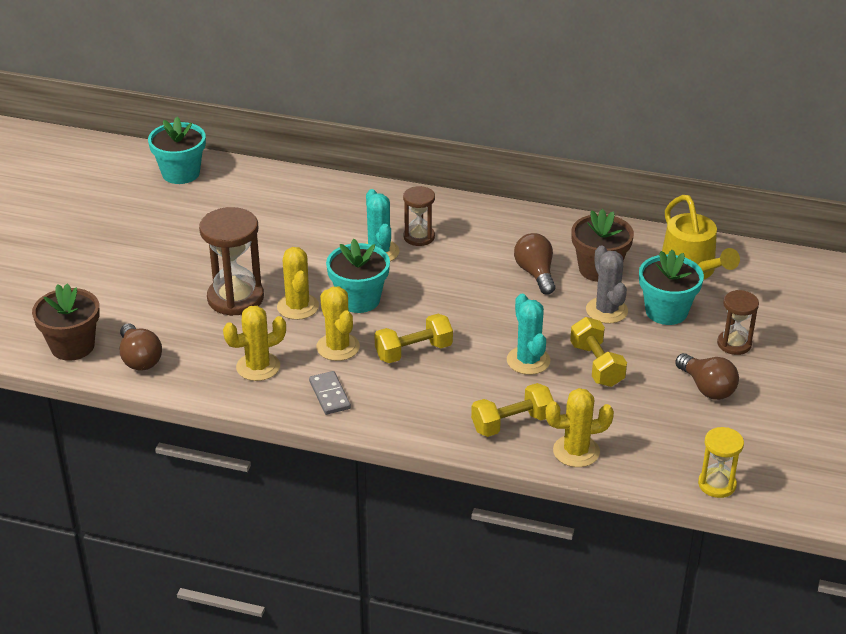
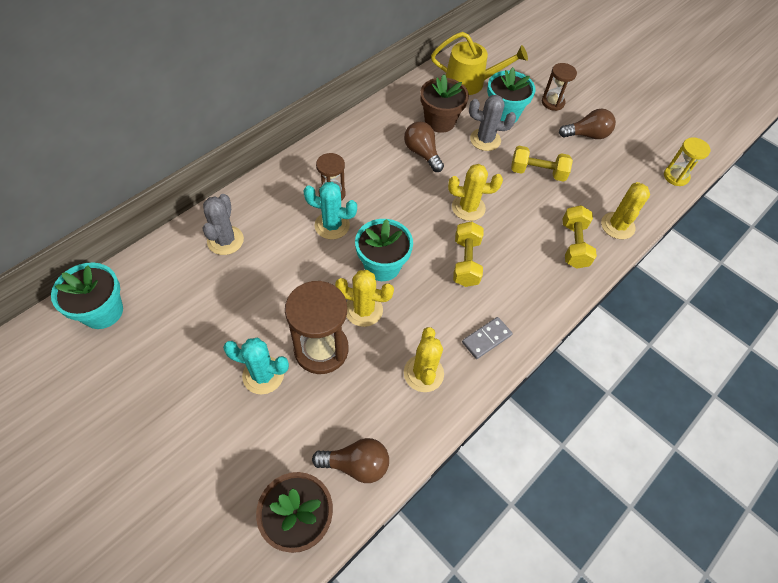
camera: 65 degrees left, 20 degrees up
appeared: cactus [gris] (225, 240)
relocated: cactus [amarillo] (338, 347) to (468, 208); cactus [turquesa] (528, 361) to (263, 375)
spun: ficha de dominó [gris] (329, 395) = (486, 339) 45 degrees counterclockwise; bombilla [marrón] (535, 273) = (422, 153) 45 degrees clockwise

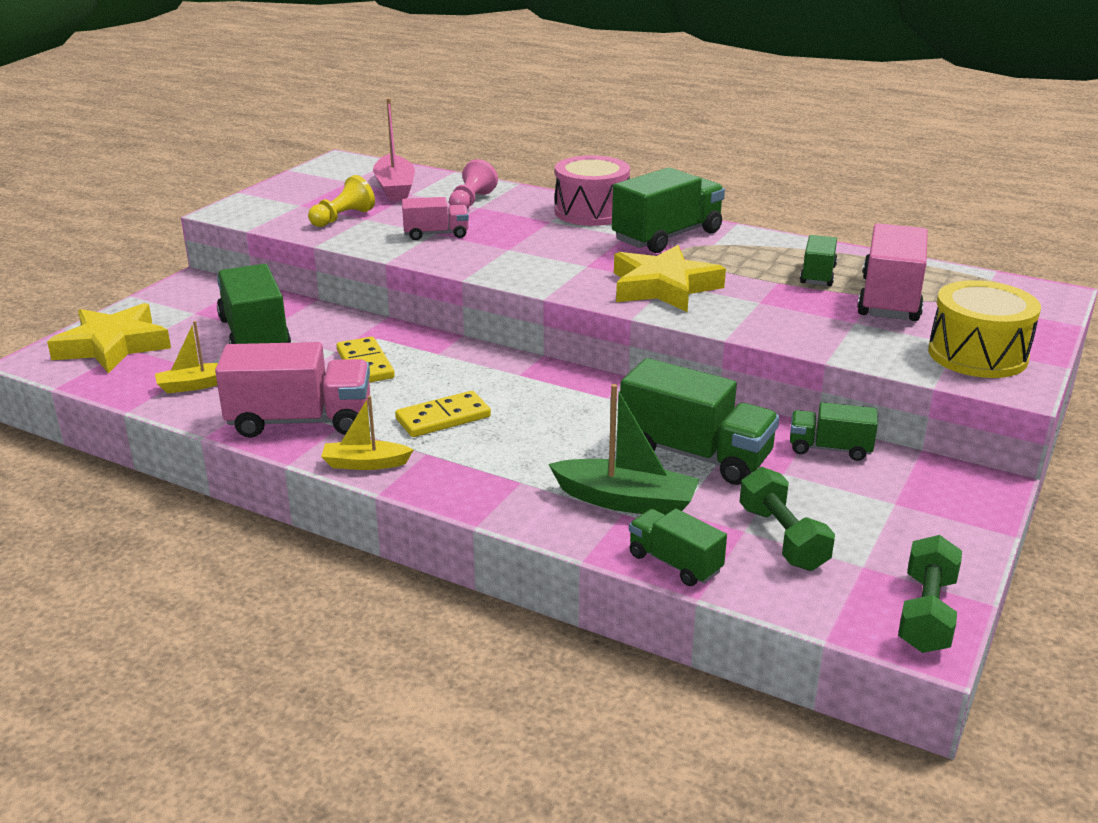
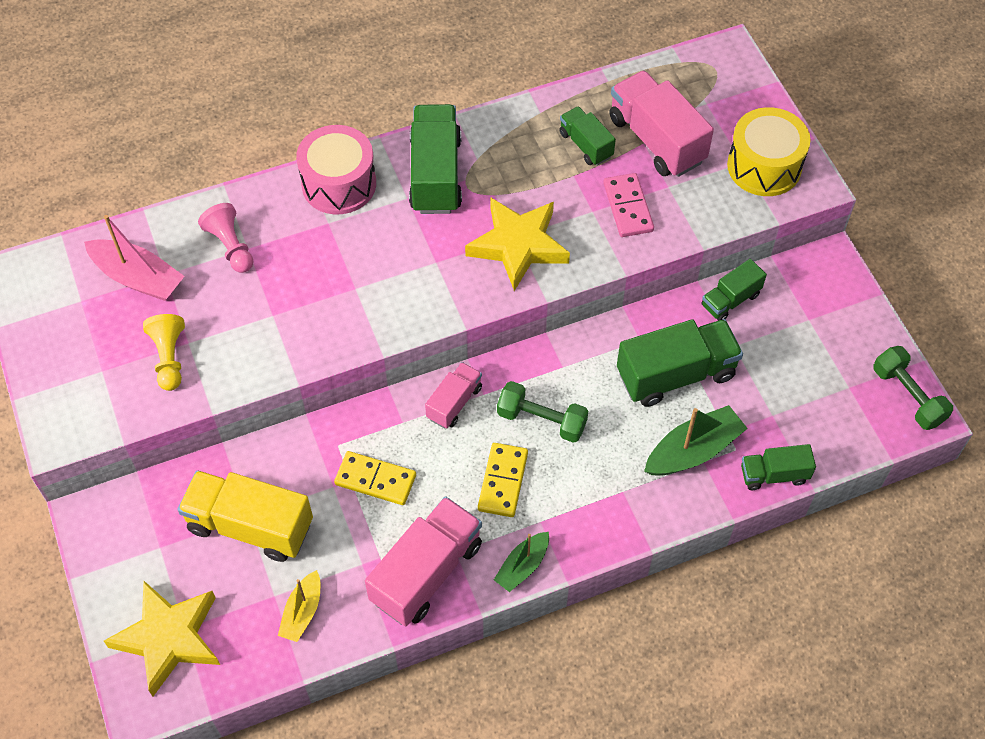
camera: 50 degrees left, 30 degrees up
appeared: ficha de dominó [rosa] (627, 207)
relocated: camión [rosa] (436, 234) to (454, 403); mancuerna [verde] (782, 538) to (541, 420)
colour: camión [verde] (255, 335) to camión [amarillo] (250, 526); barco [amarillo] (365, 464) to barco [verde] (522, 566)

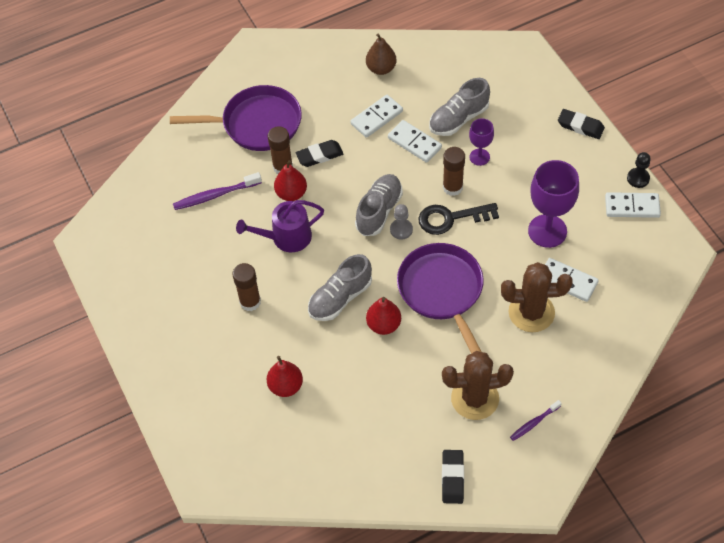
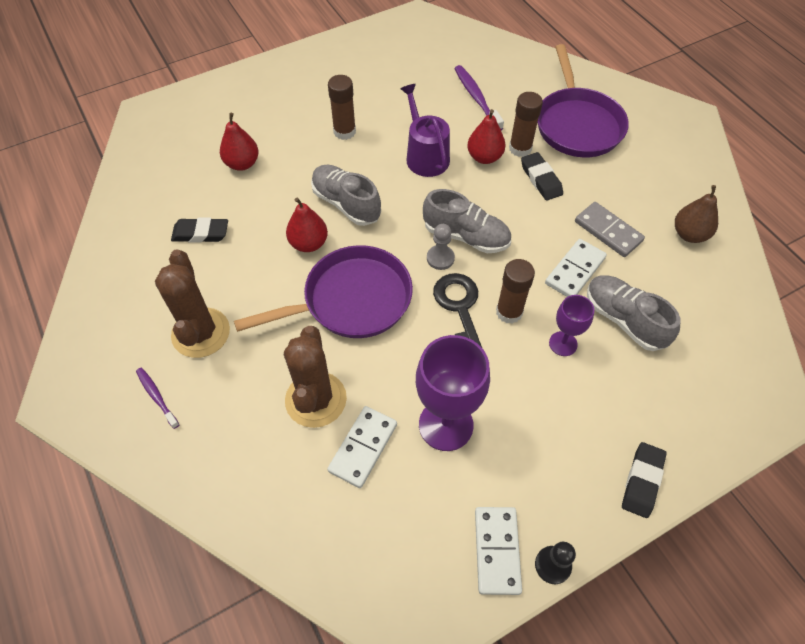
camera: 85 degrees right, 0 degrees up
relocated: goma de borrar [negro] (452, 478) to (201, 233)
colour: ficha de dominó [blanco] (376, 118) to ficha de dominó [gris] (608, 231)

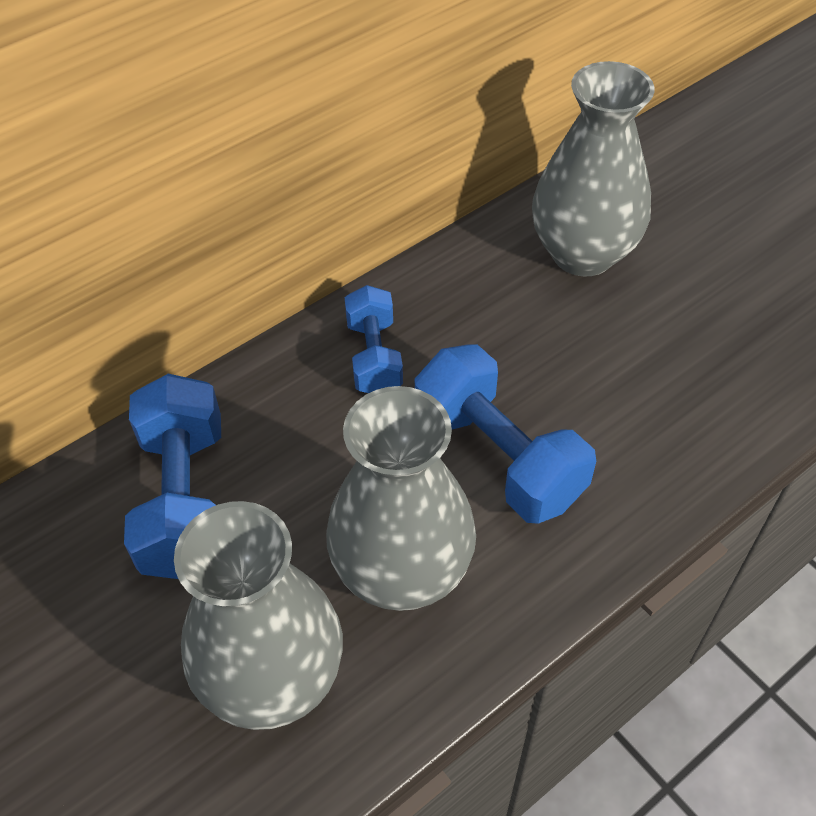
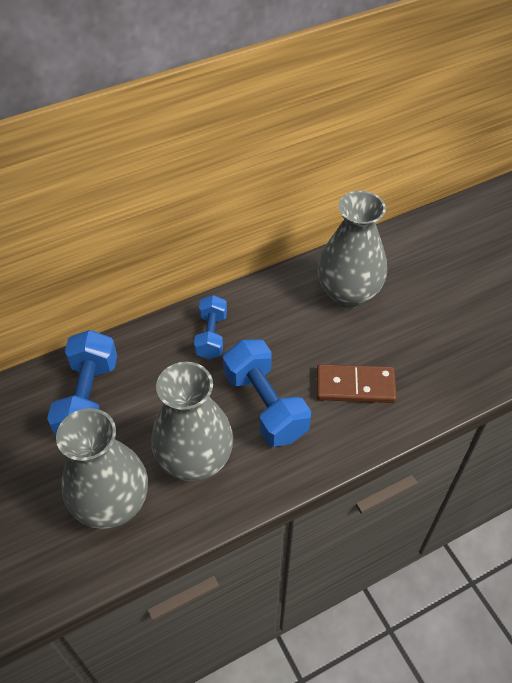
camera: 10 degrees right, 0 degrees up
appeared: ficha de dominó [marrón] (355, 386)

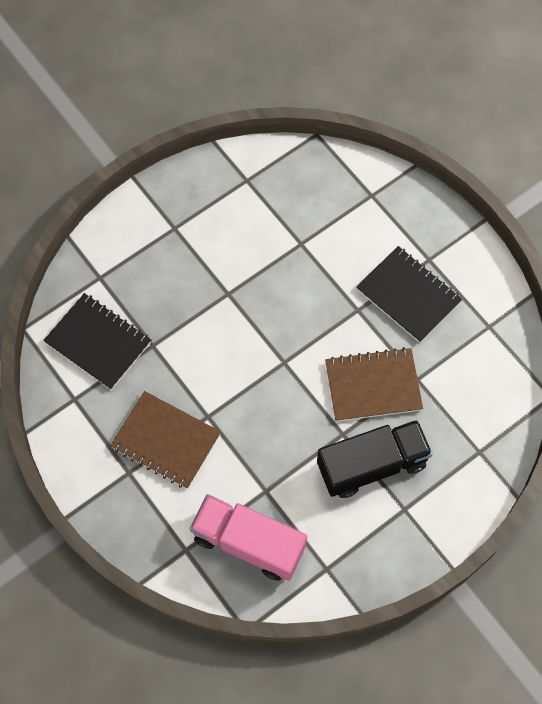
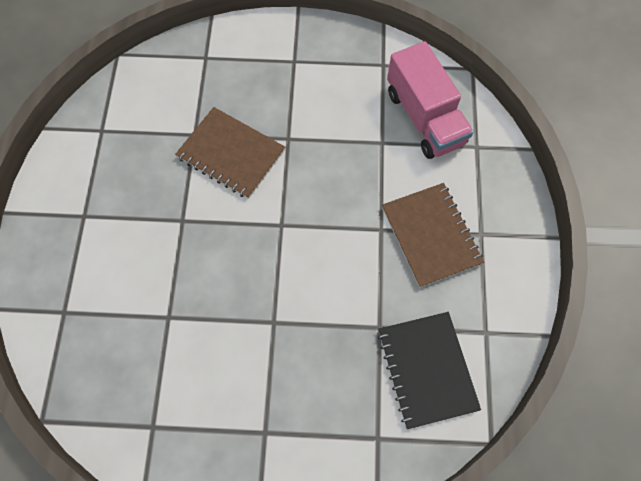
camera: 140 degrees left, 0 degrees up
missing: camión [negro] (372, 465); cuaderno [negro] (408, 295)

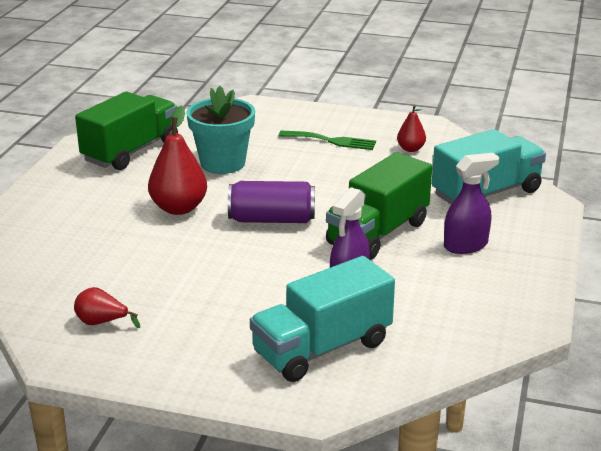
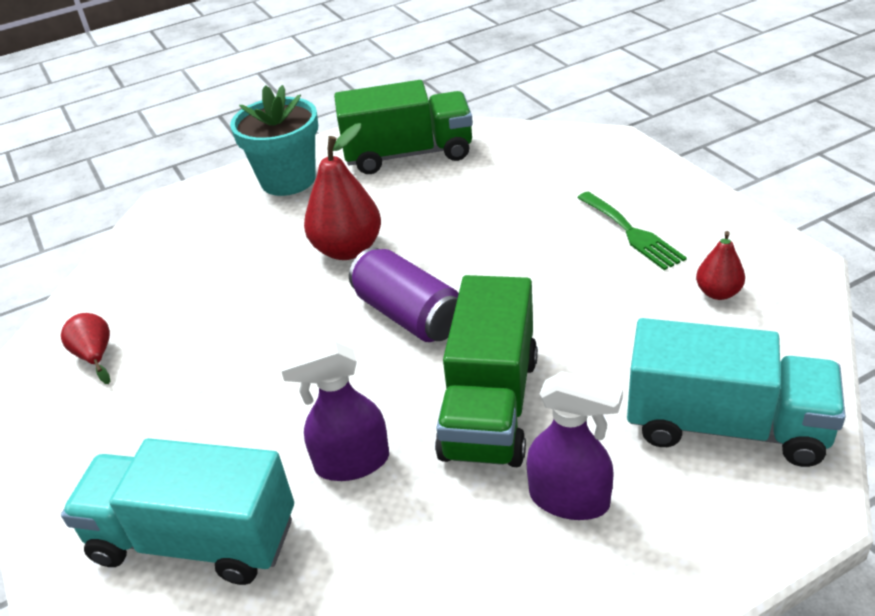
camera: 50 degrees right, 10 degrees up
relocated: maceta [turquesa] (223, 163) to (288, 180)
spun: camión [verde] (378, 233) = (490, 406) 75 degrees counterclockwise

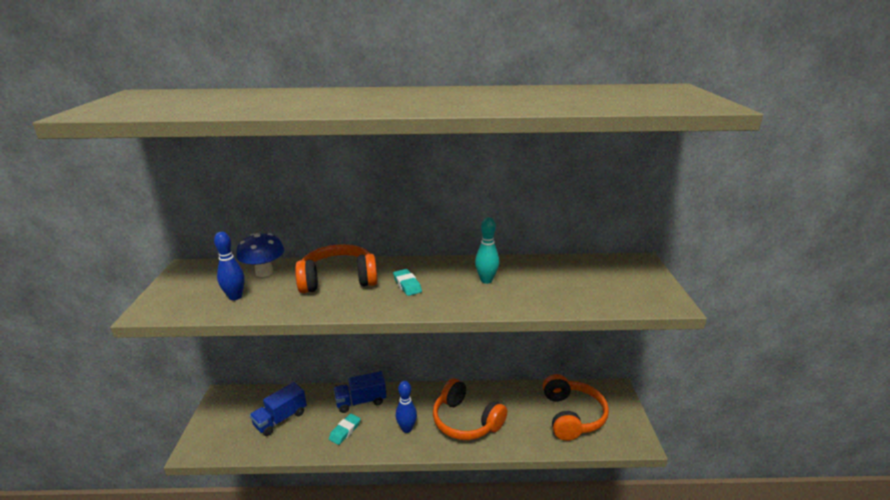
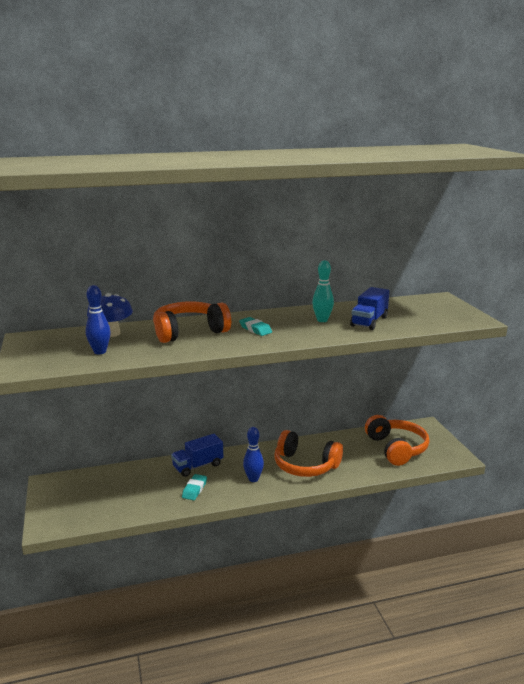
camera: 15 degrees left, 5 degrees down
relocated: camión [azul] (280, 419) to (369, 321)

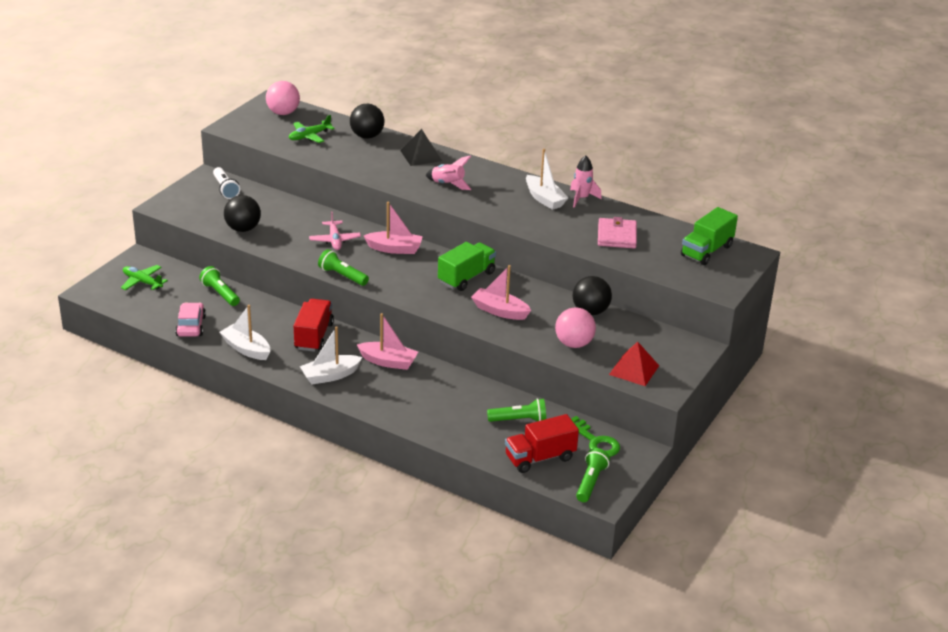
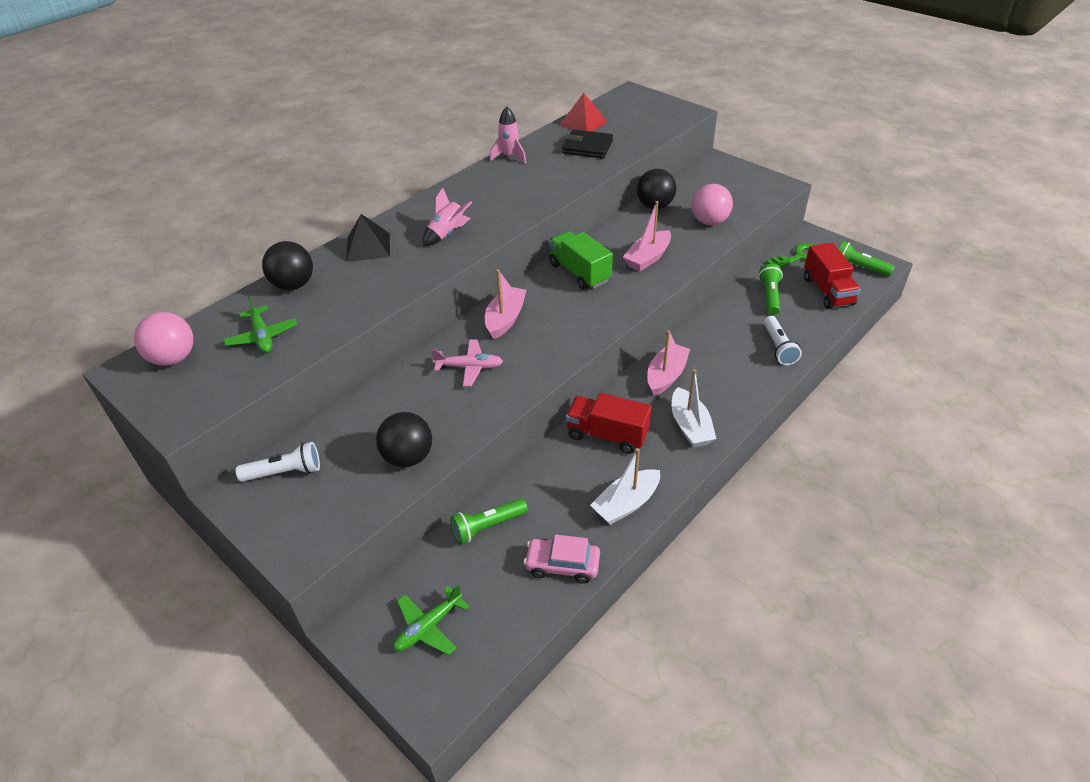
camera: 75 degrees left, 10 degrees up
missing: lámpara de mano [verde] (342, 276); barco [blanco] (544, 199); camión [verde] (706, 251)
appeared: lámpara de mano [blanco] (778, 347)
relocated: pirámide [rojo] (634, 370) to (583, 123)
colour: cartera [rosa] (617, 236) to cartera [negro] (587, 147)

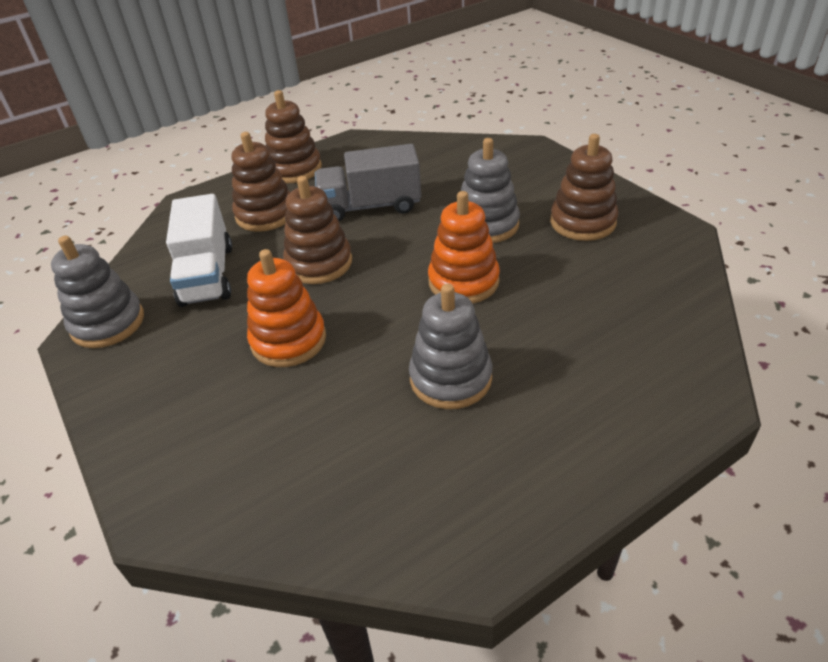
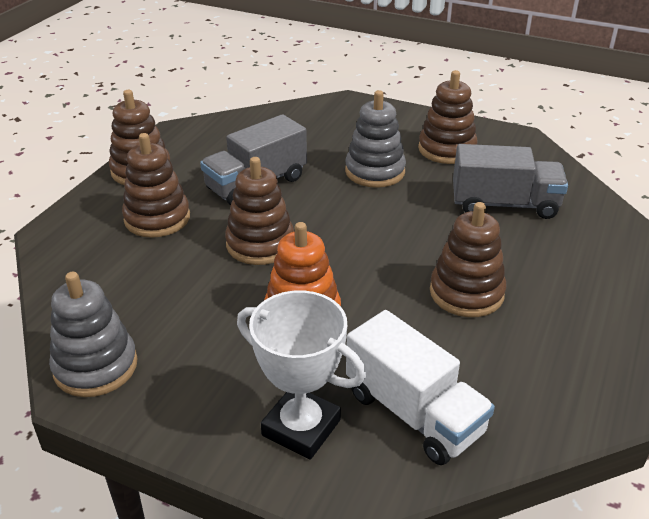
camera: 35 degrees left, 5 degrees down
missing: juguete apilable [naranja] (463, 282)
appeared: trofeo [blanco] (301, 428); camión [gris] (504, 204)
relocated: camión [blanco] (207, 275) to (413, 413)
colour: juguete apilable [gris] (450, 378) to juguete apilable [marrón] (466, 293)

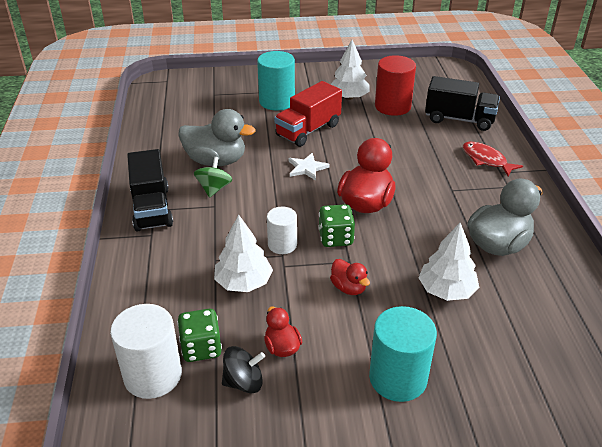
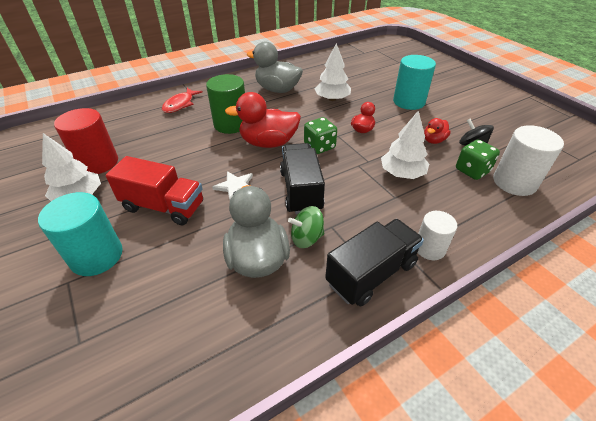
camera: 115 degrees left, 5 degrees up
appeared: cilindro [verde] (231, 124)
relocated: cilindro [blanco] (282, 244) to (429, 248); camión [negro] (459, 119) to (301, 190)

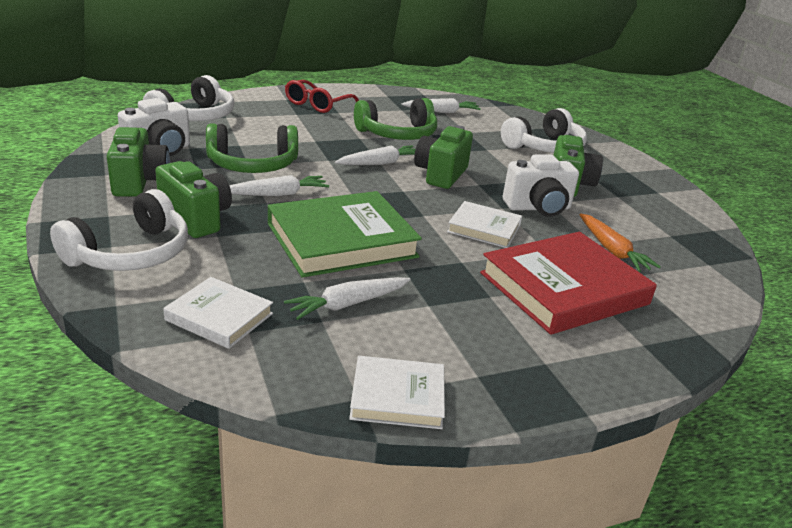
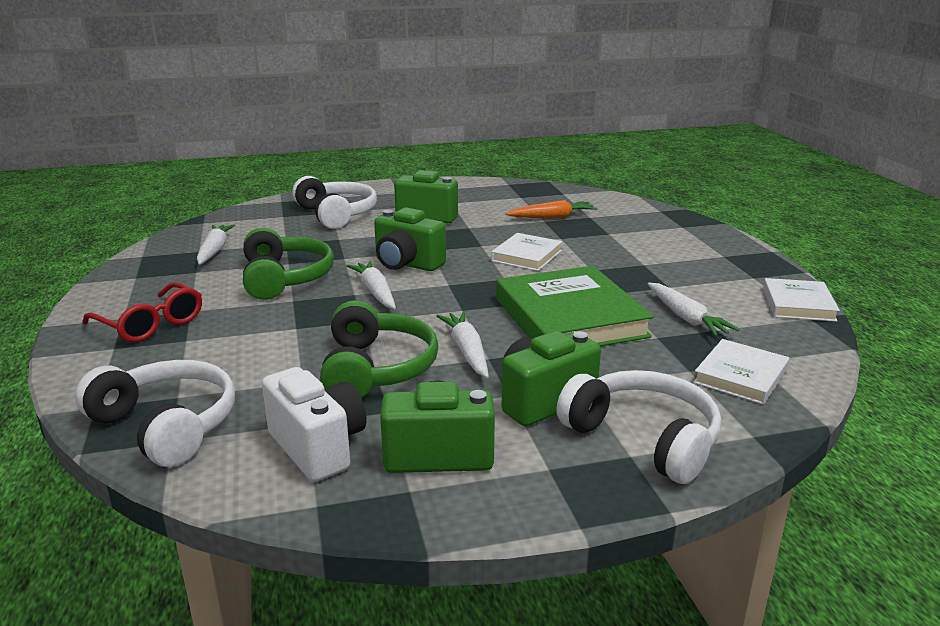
camera: 80 degrees left, 5 degrees down
missing: libro [rojo] (564, 288); cámara [blanco] (538, 208)

